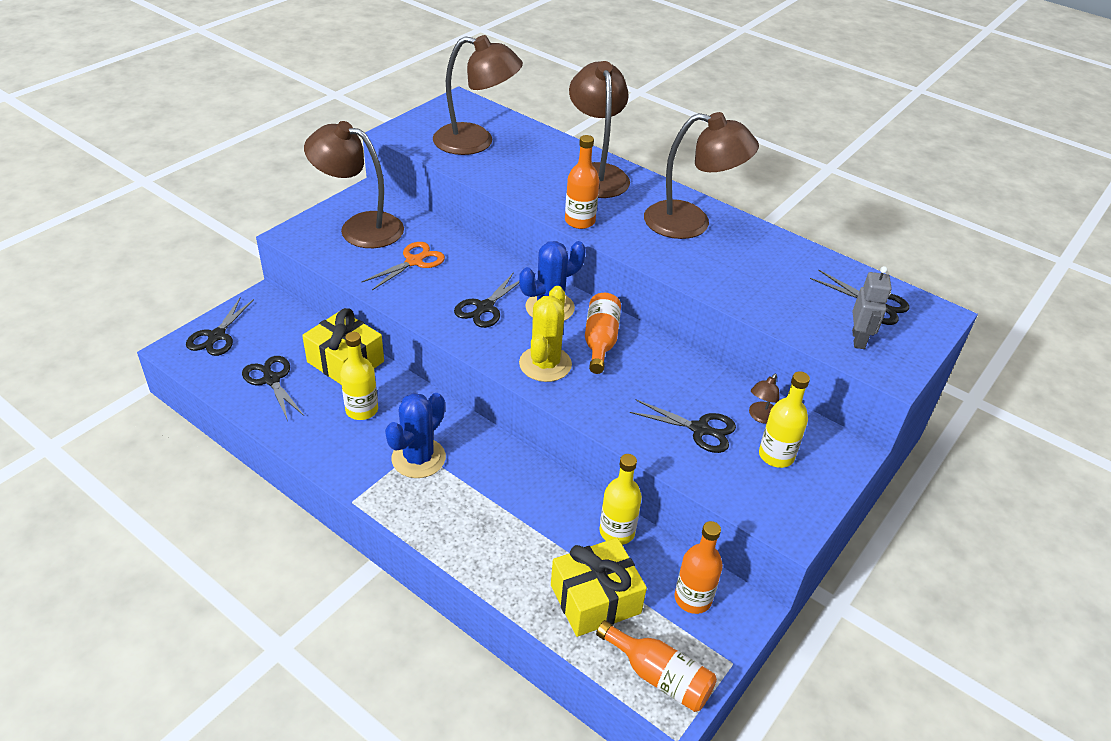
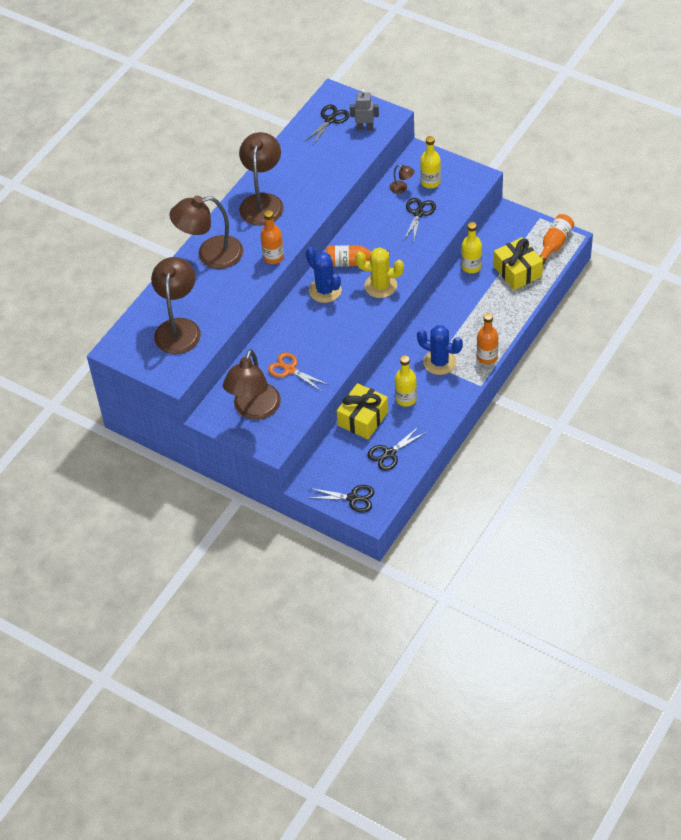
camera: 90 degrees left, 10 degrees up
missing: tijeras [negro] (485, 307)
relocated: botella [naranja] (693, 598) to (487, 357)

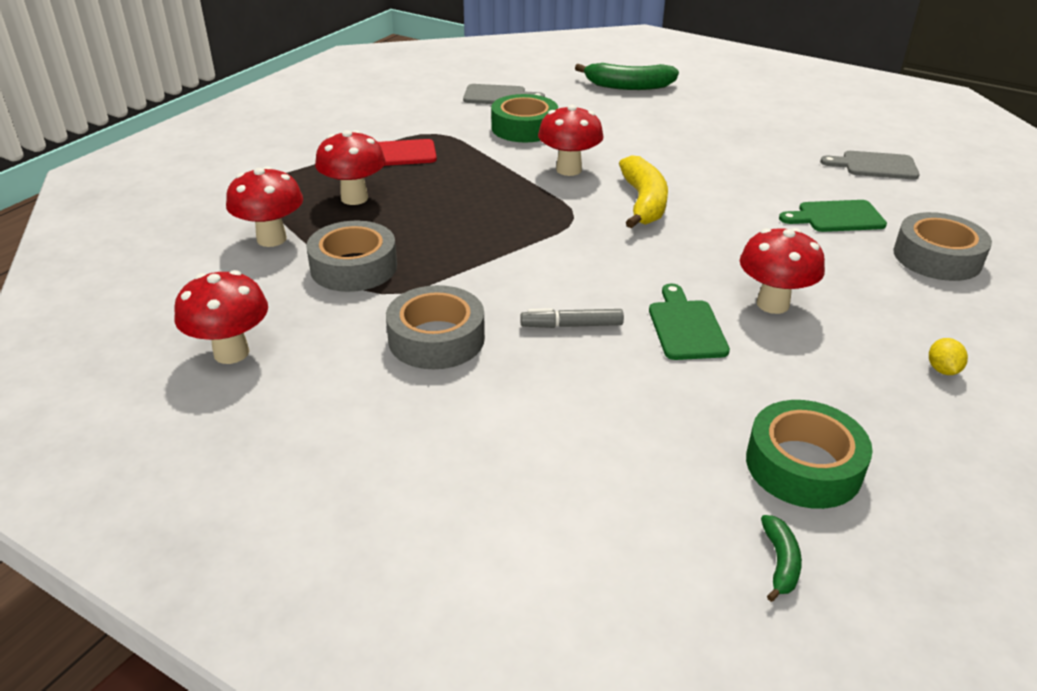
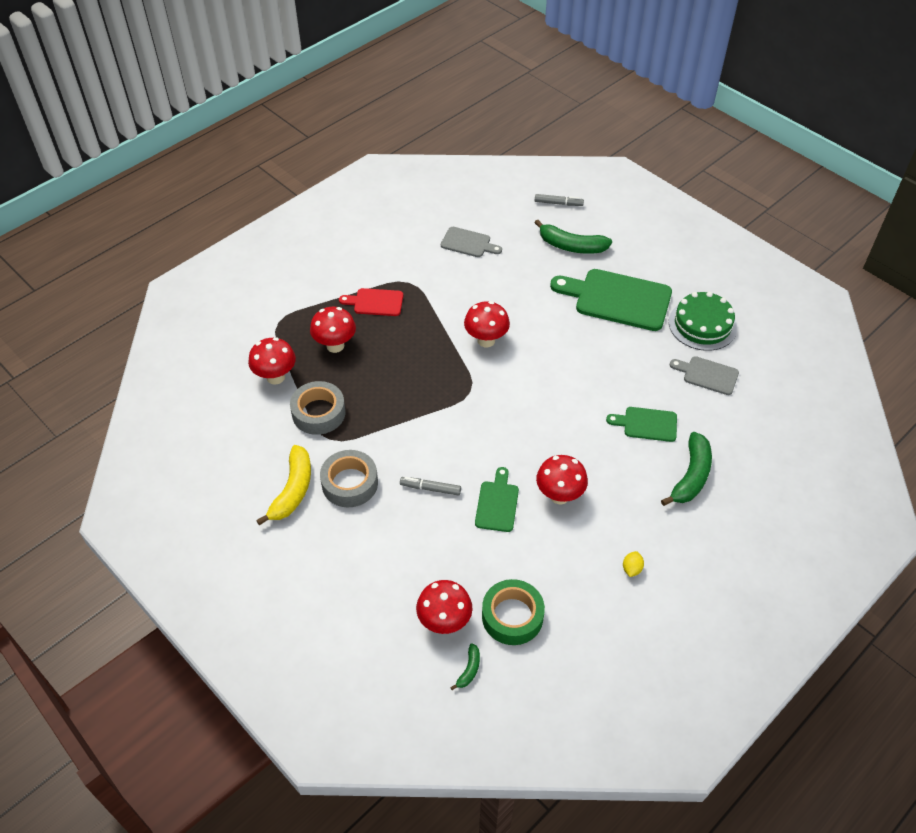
camera: 15 degrees right, 15 degrees up
missing: cinta adhesiva [verde] (524, 128)
appeared: rotulador [gris] (558, 203); tabla de cortar [verde] (617, 299); tarta [verde] (702, 325)
relocated: seta [rojo] (231, 353) to (444, 622); plátano [amarillo] (643, 202) to (293, 490)
exchanged: cinta adhesiva [gris] (937, 257) to plátano [verde] (691, 476)

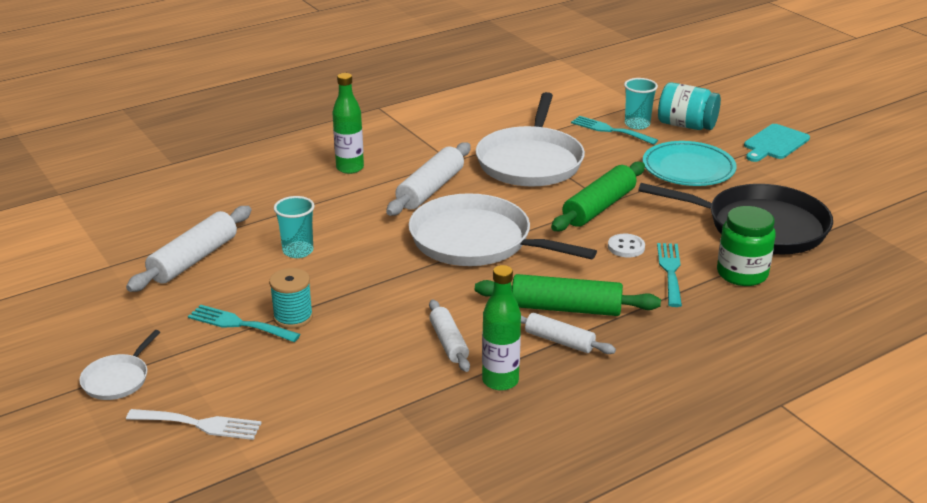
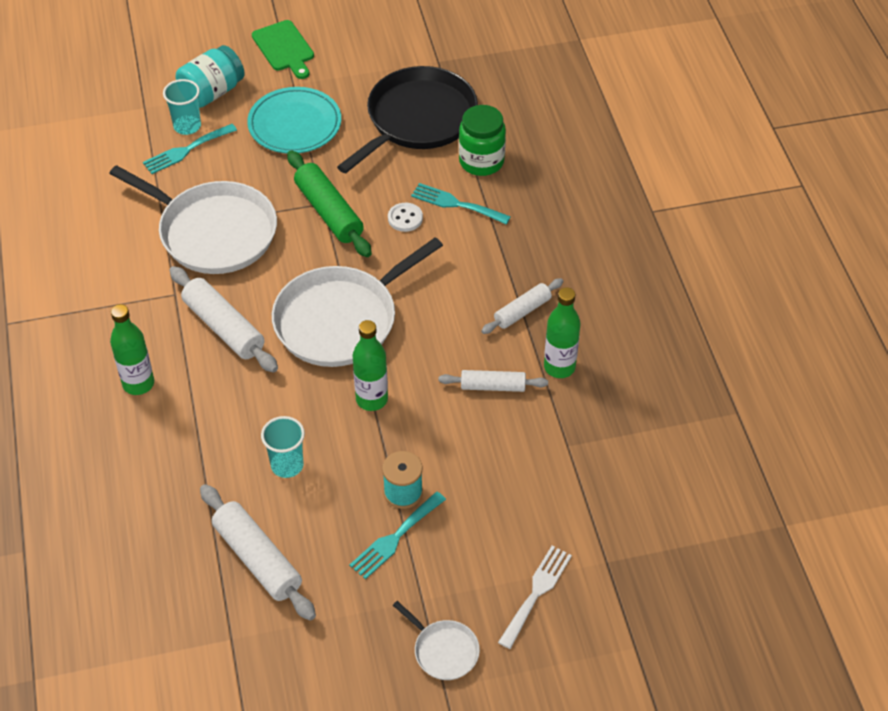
camera: 70 degrees left, 20 degrees up
missing: rodillo [verde] (566, 308)
appeared: botella [verde] (372, 399)
colour: tabla de cortar [turquesa] (775, 143) to tabla de cortar [verde] (284, 48)

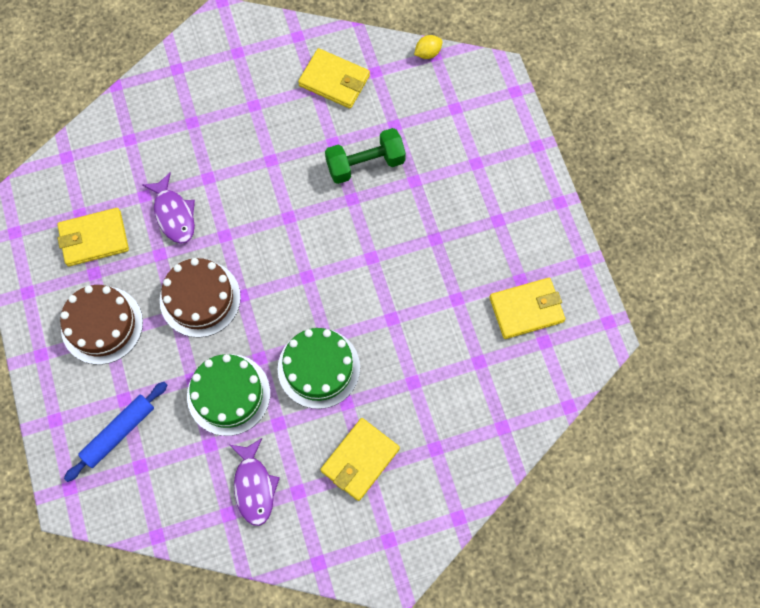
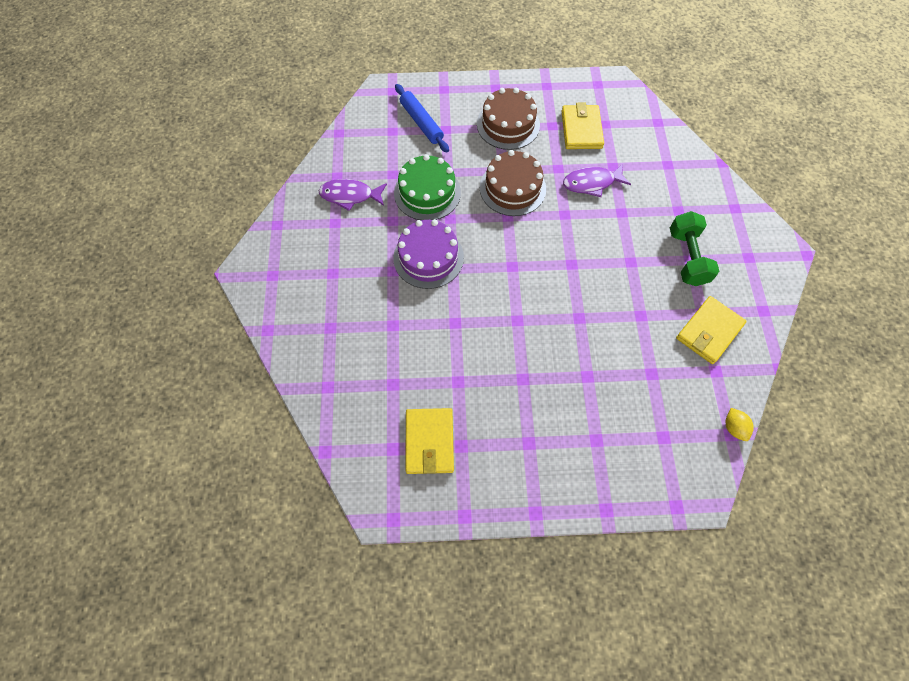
camera: 105 degrees right, 5 degrees down
missing: cartera [amarillo] (360, 460)
relocated: mancuerna [verde] (365, 164) to (687, 257)
colour: tarta [verde] (318, 368) to tarta [morado] (428, 257)

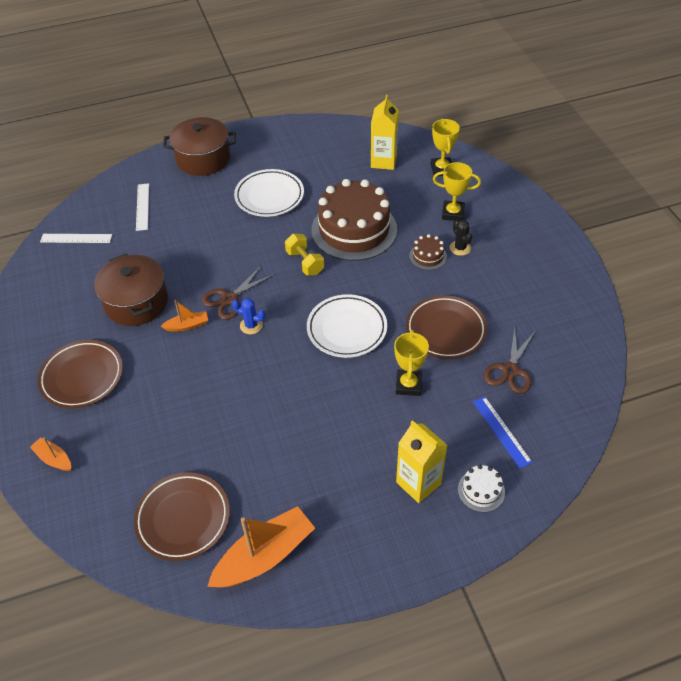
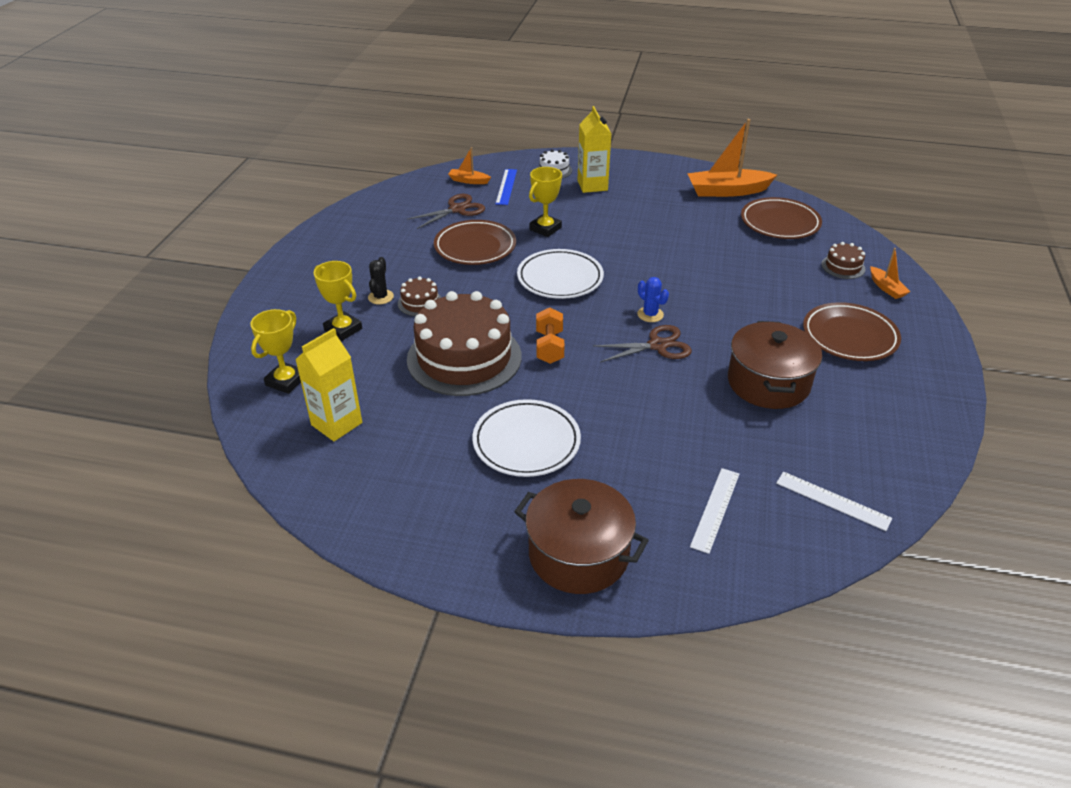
camera: 150 degrees left, 10 degrees down
appeared: tarta [marrón] (843, 267)
relocated: barco [naranja] (187, 325) to (468, 181)
colour: mancuerna [amarillo] (305, 262) to mancuerna [naranja] (549, 347)

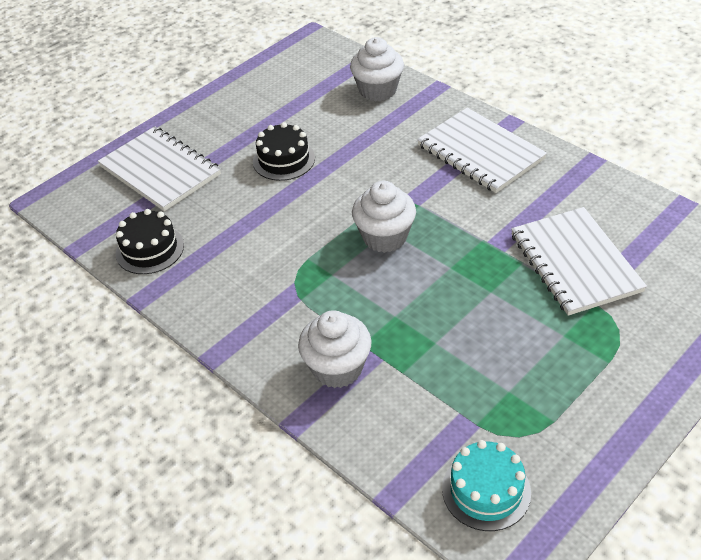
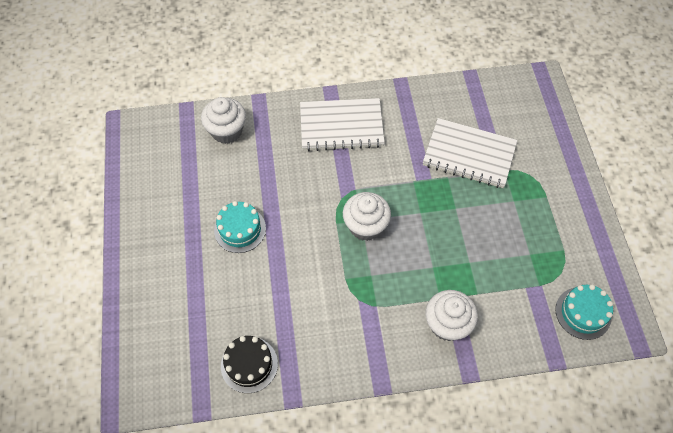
camera: 55 degrees left, 15 degrees up
missing: cuaderno [blanco] (160, 170)
colour: tarta [negro] (284, 160) to tarta [turquesa] (240, 229)

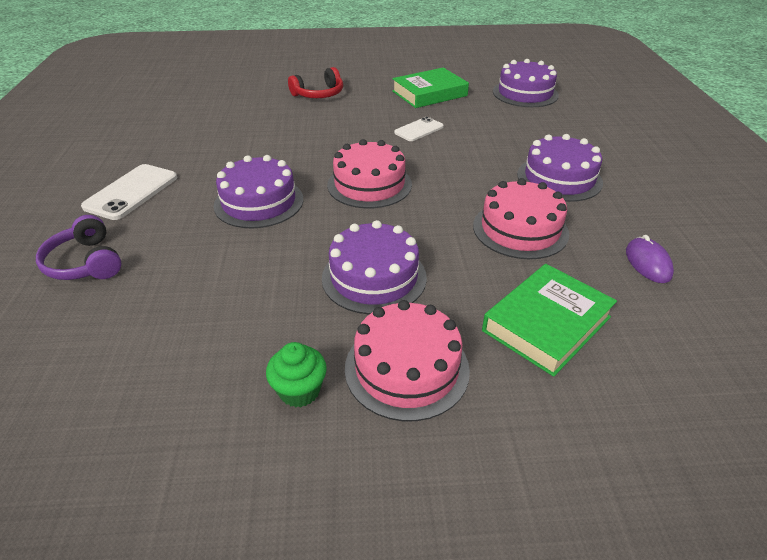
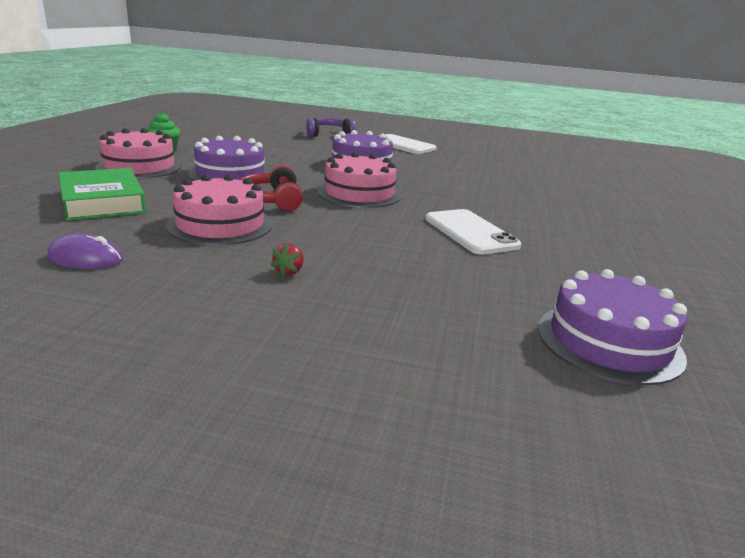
camera: 105 degrees right, 15 degrees down
missing: libro [verde] (429, 93)
relocated: auriculares [rojo] (319, 94) to (272, 200)
exchanged: tarta [morado] (559, 178) to fresa [rojo] (289, 271)
size: móvil [blanco] (419, 130) = (470, 232) x1.56

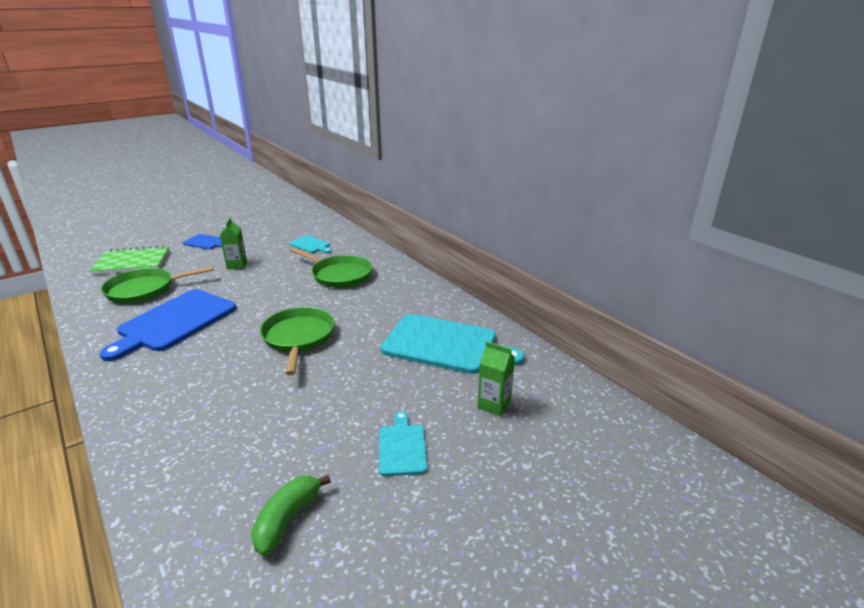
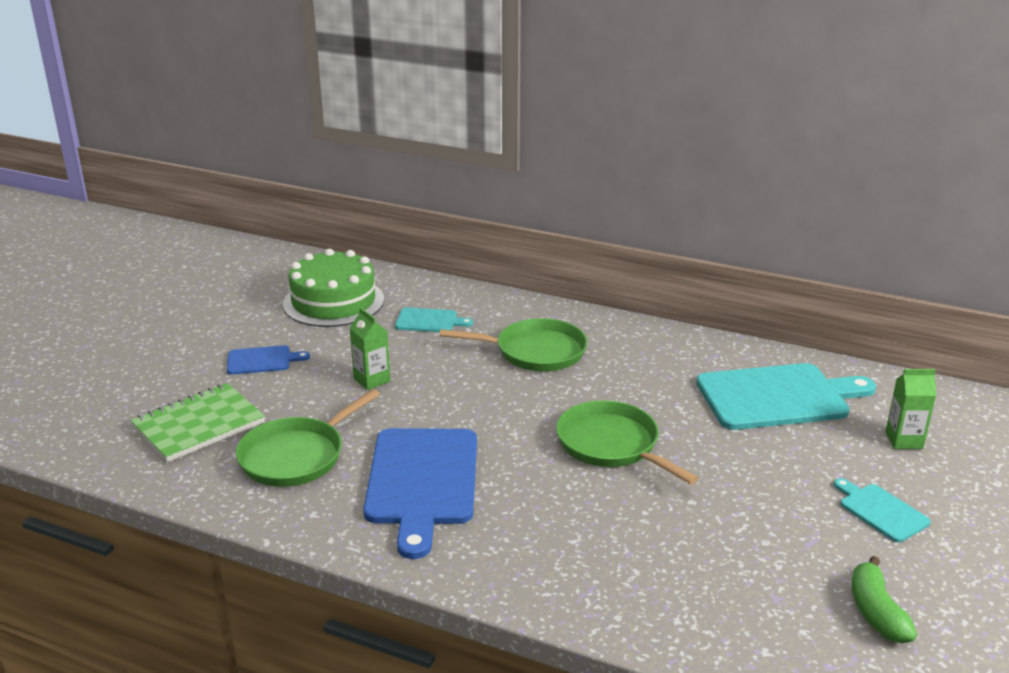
camera: 30 degrees left, 0 degrees up
appeared: tarta [verde] (333, 302)

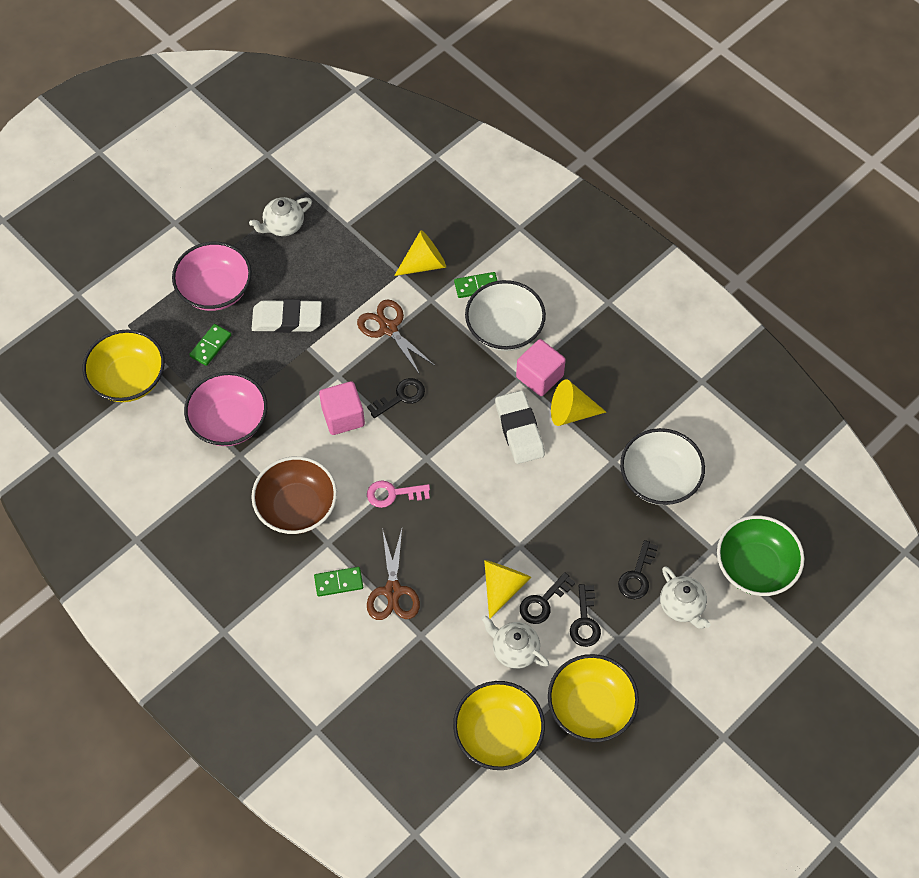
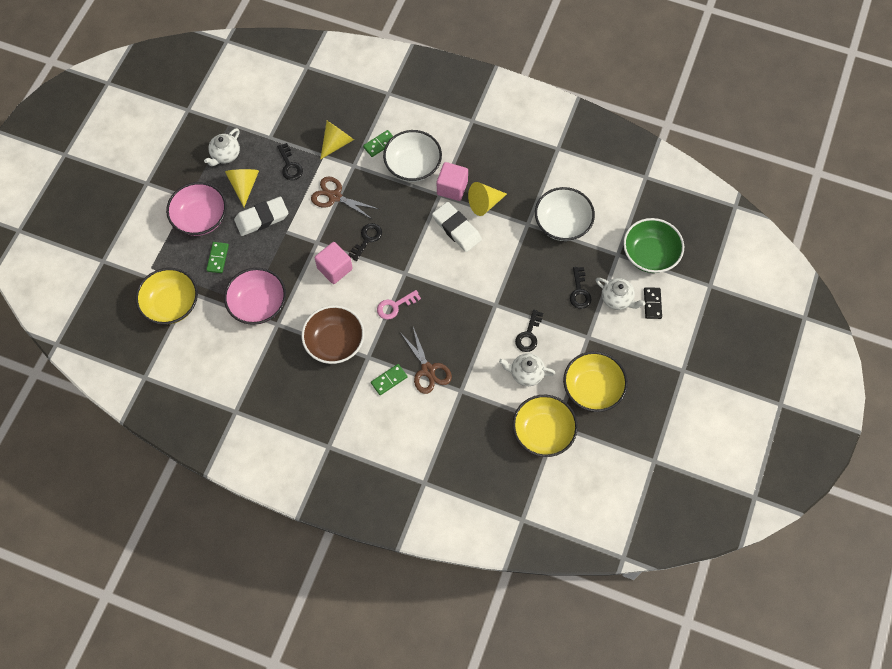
camera: 25 degrees left, 5 degrees up
appeared: ficha de dominó [negro] (652, 304)
relocated: cono [amarillo] (503, 587) to (244, 185); llave [negro] (585, 621) to (290, 165)

